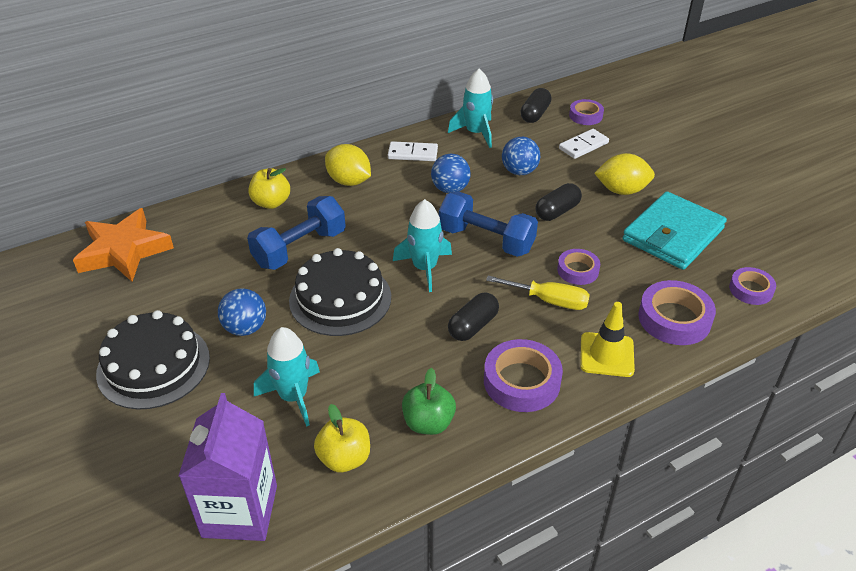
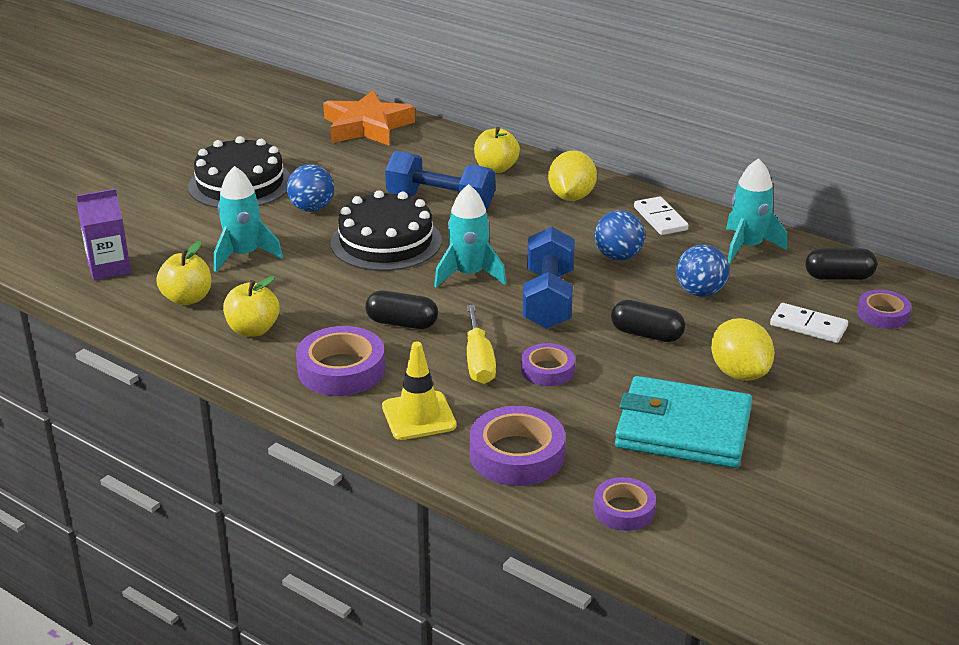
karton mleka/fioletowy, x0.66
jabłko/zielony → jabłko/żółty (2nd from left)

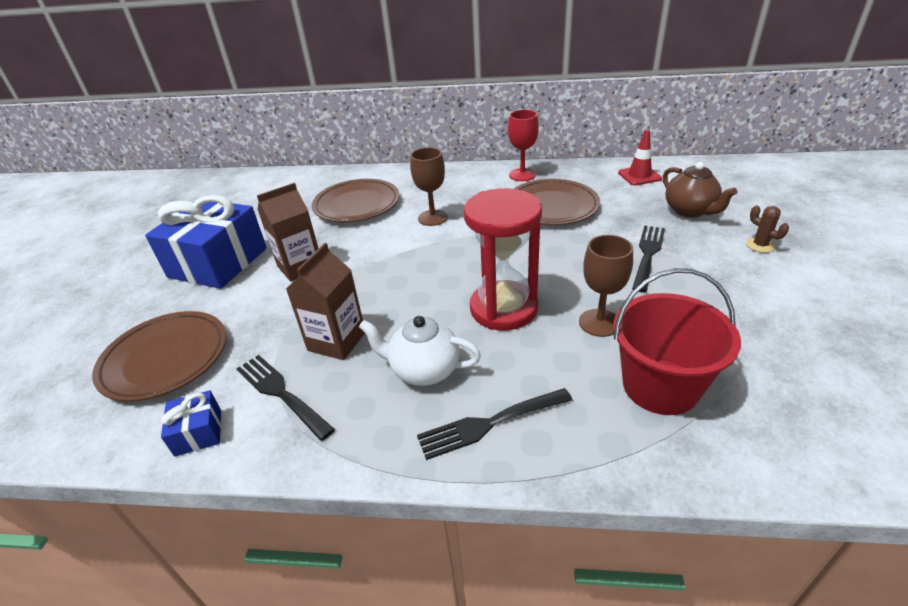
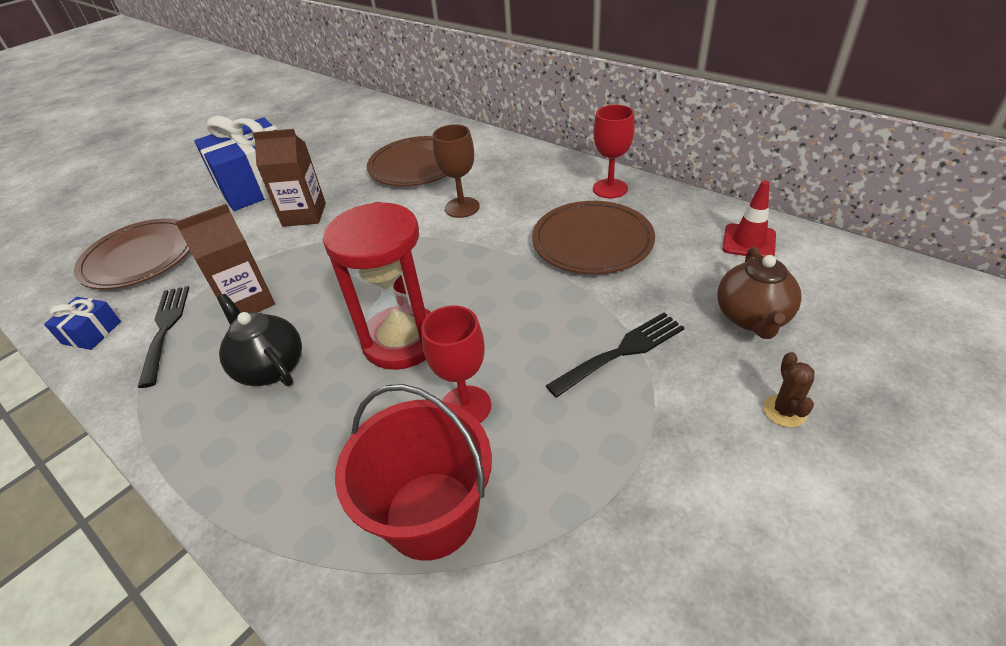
imbryk/biały → imbryk/czarny
kielich/brązowy (2nd from left) → kielich/czerwony (1st from left)
widelec/czarny (2nd from left) → -

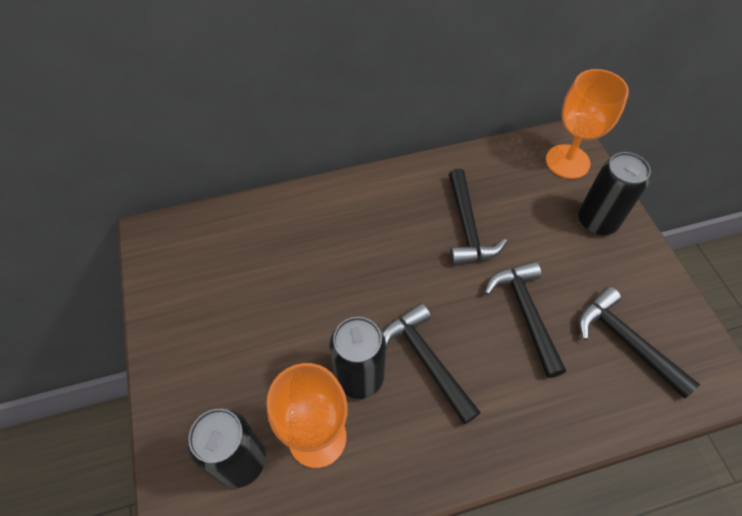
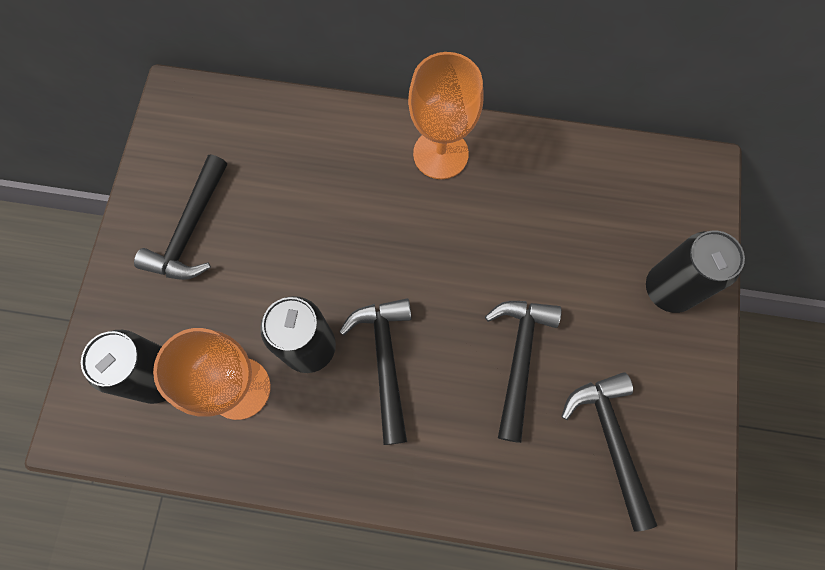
młotek/czarny (2nd from left in the first image) → młotek/czarny (1st from left), moved
kielich/pomarańczowy (2nd from left), moved

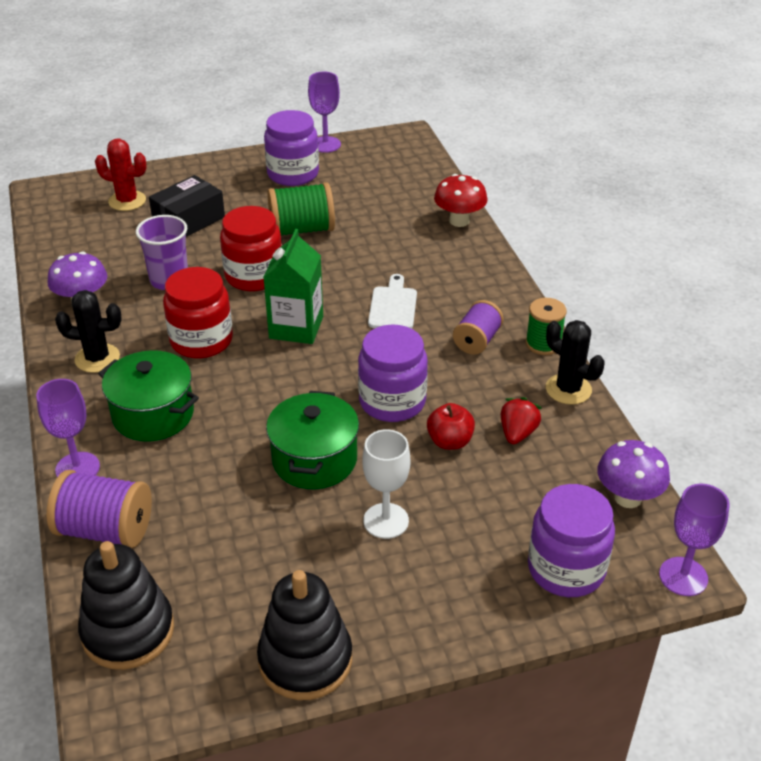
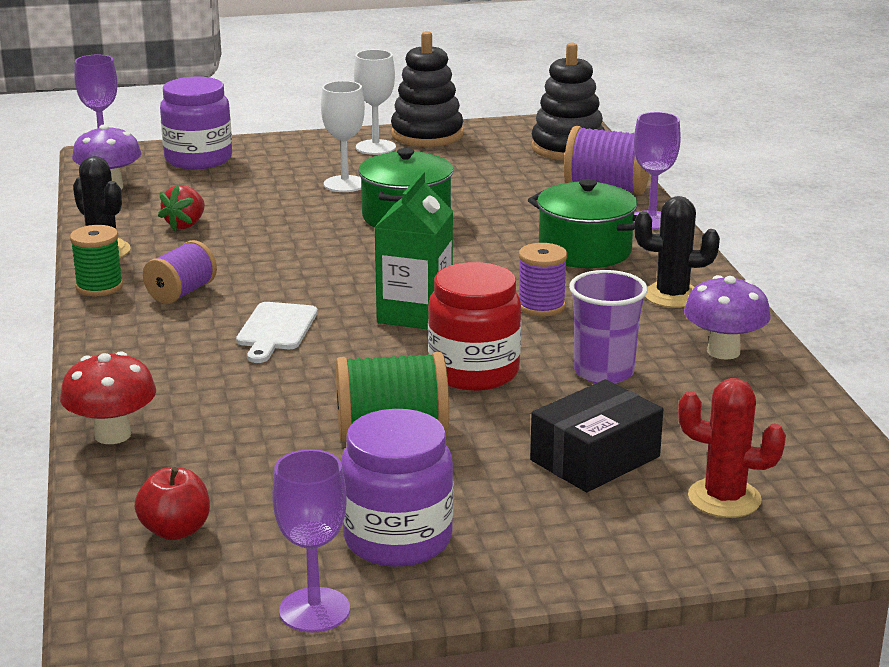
jabłko/czerwony, moved
- → kielich/biały (2nd from left)
słoik/czerwony (1st from left) → szpulka/fioletowy (2nd from left)
słoik/fioletowy (2nd from left) → -

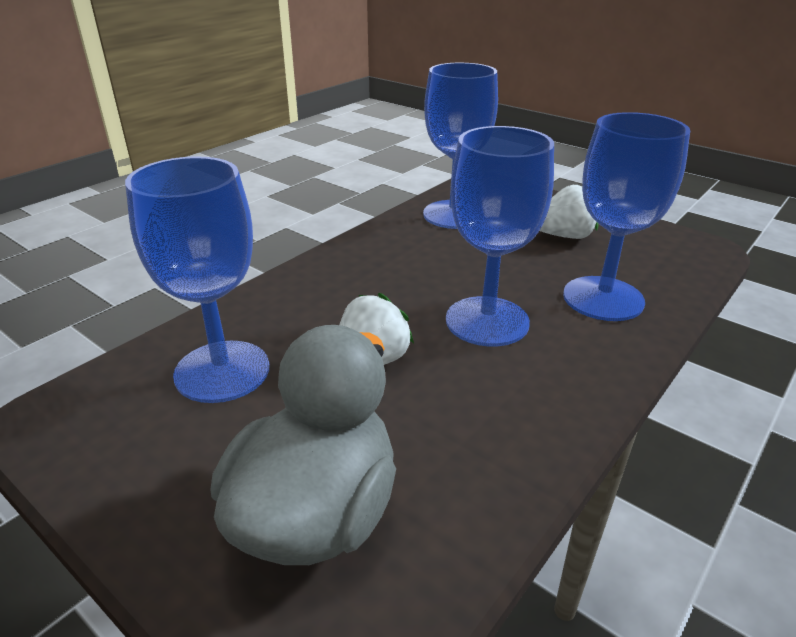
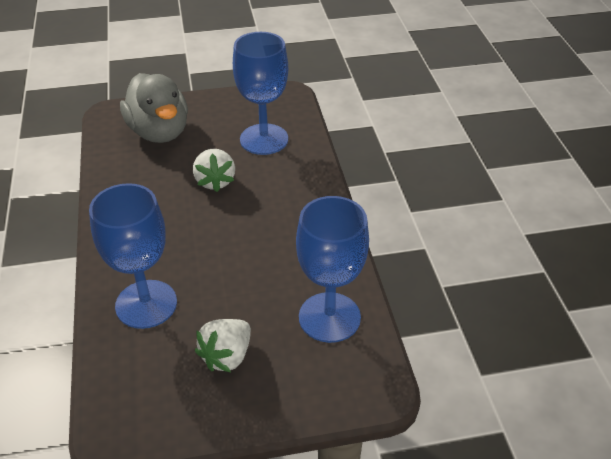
kielich/niebieski (3rd from left) → -

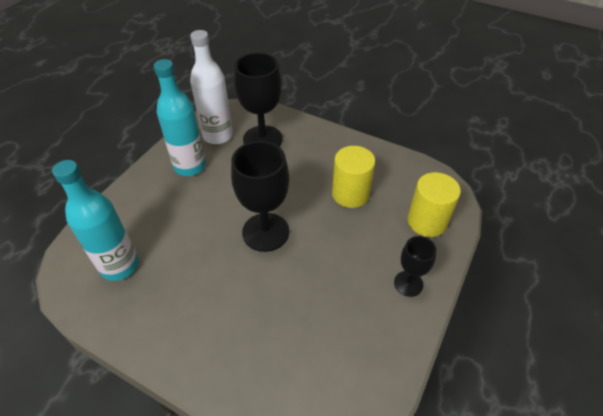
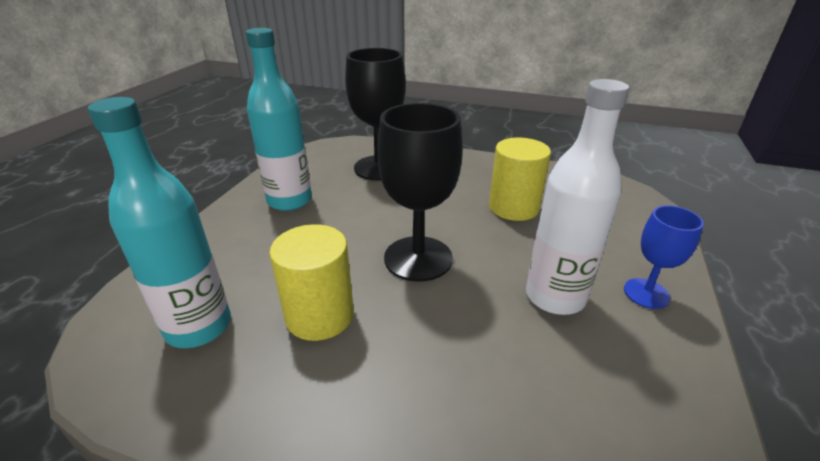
walec/żółty (2nd from left in the first image) → walec/żółty (1st from left), moved
butelka/biały, moved
kielich/czarny (3rd from left) → kielich/niebieski

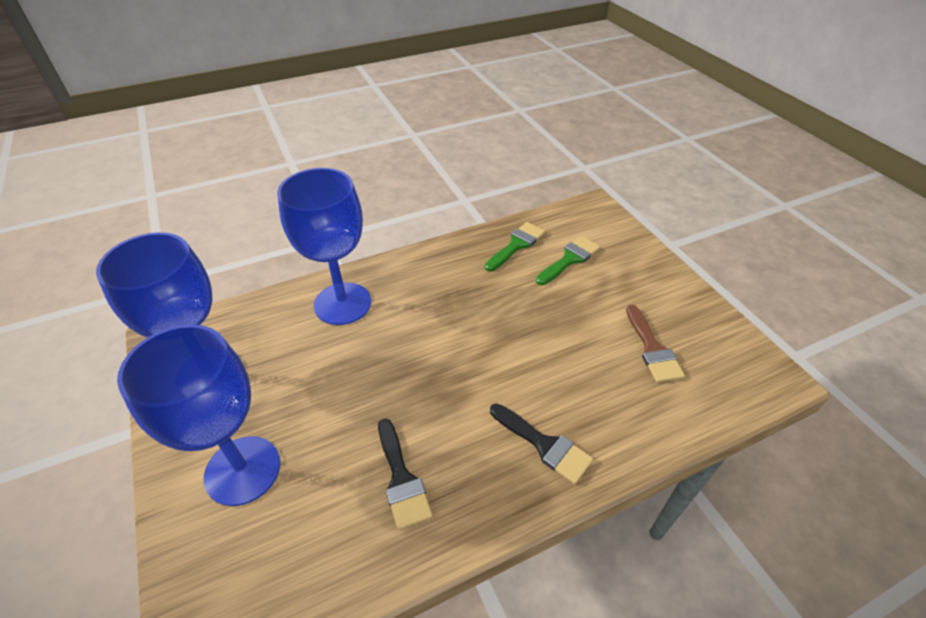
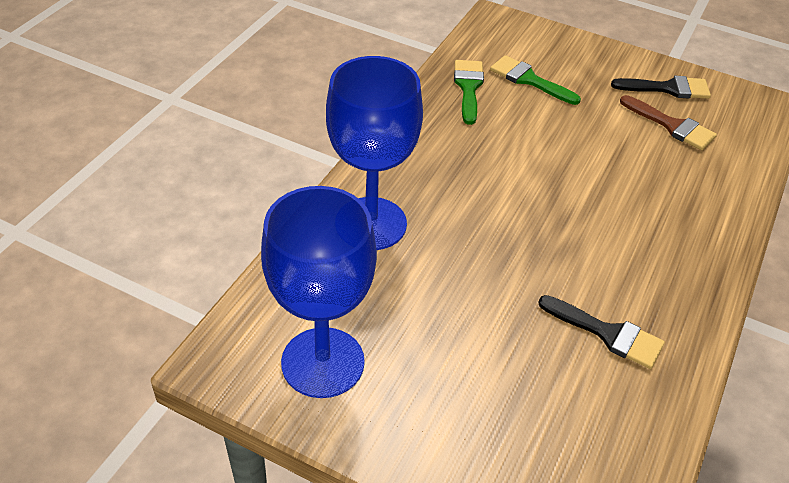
pędzel/zielony (2nd from left), 60 degrees counterclockwise
pędzel/czarny (2nd from left), moved
kielich/niebieski (2nd from left) → -

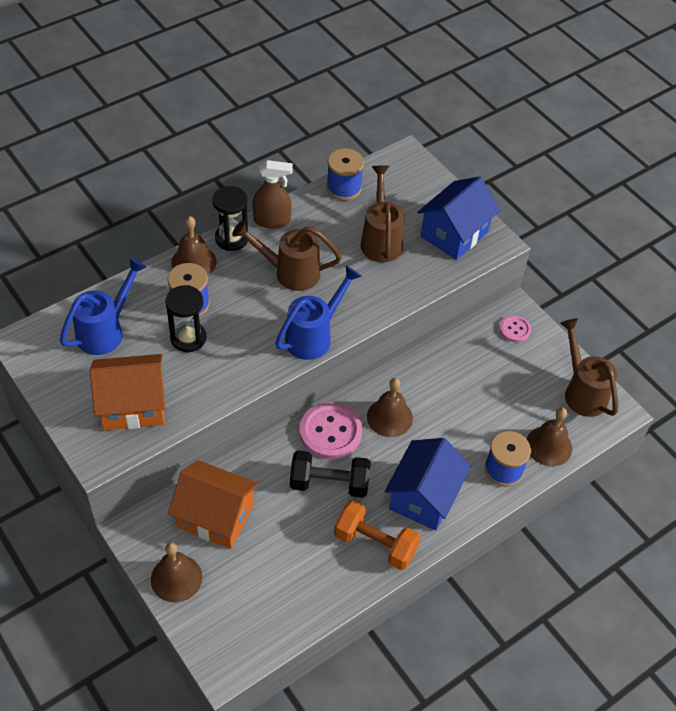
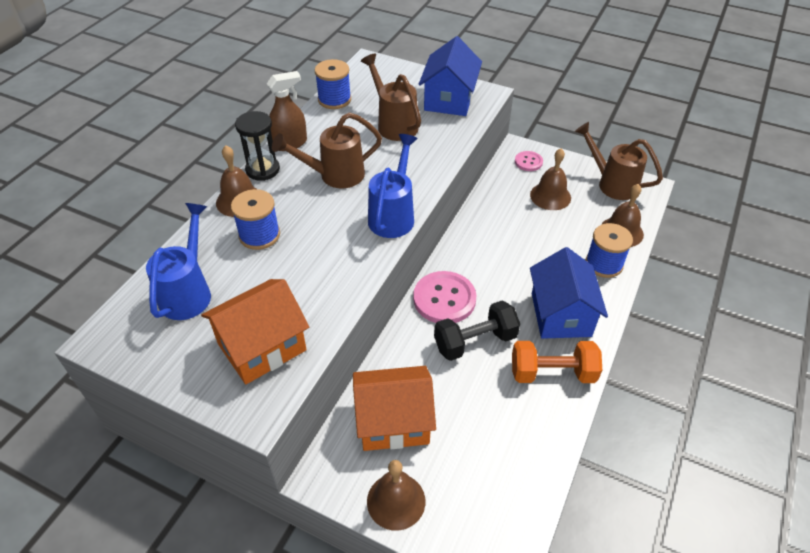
dzwonek/brązowy (3rd from left), moved
klepsydra/czarny (1st from left) → -

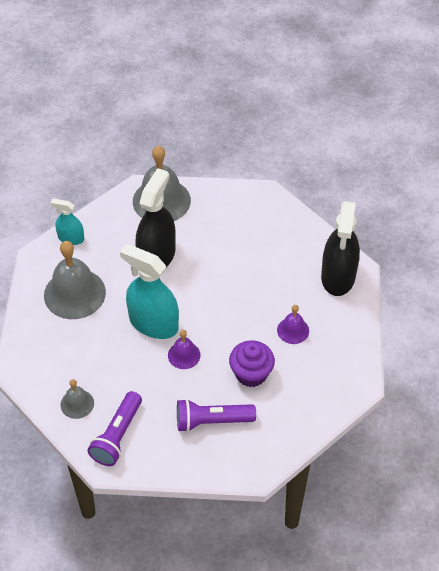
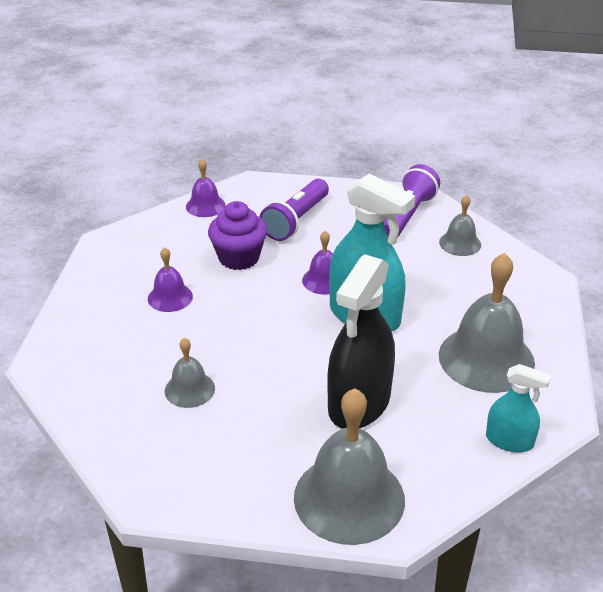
- → dzwonek/szary (1st from left)
- → dzwonek/fioletowy (2nd from left)
latarka/fioletowy (2nd from left in the first image) → latarka/fioletowy (1st from left), 120 degrees clockwise
spryskiwacz/czarny (2nd from left) → -

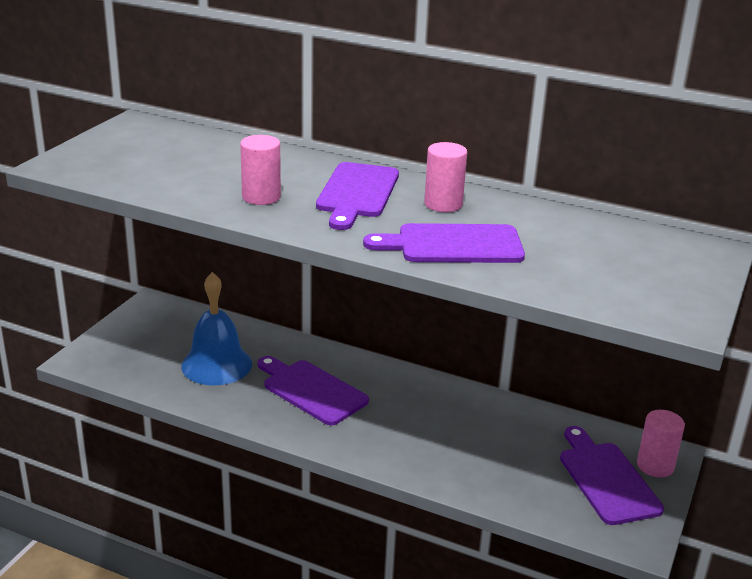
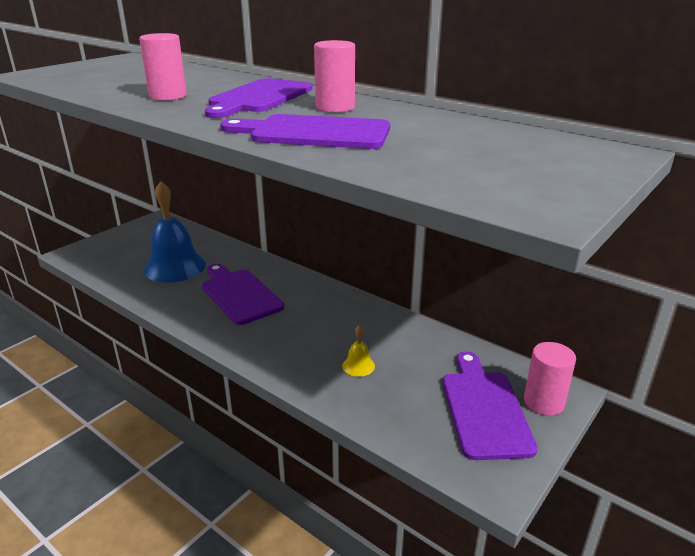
- → dzwonek/żółty

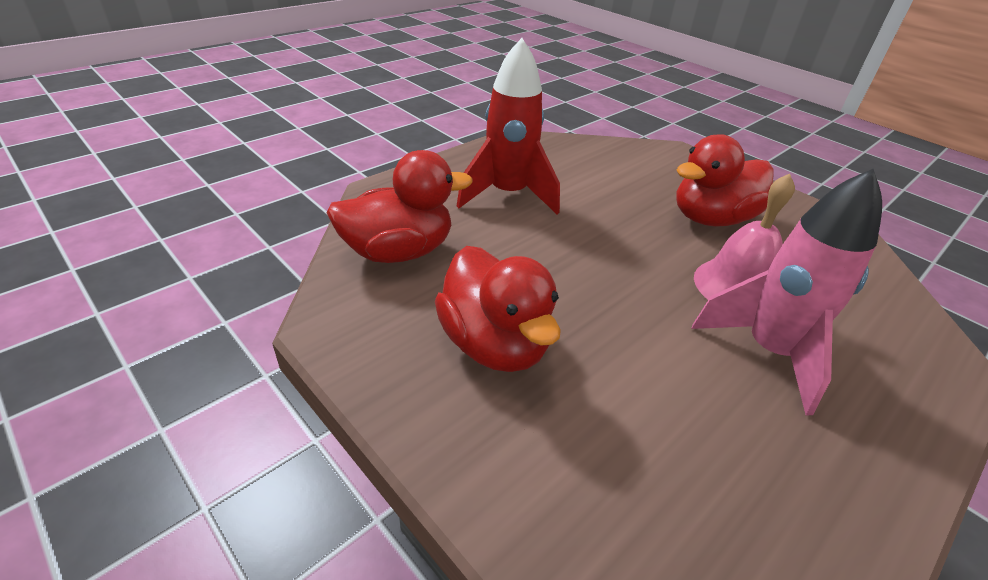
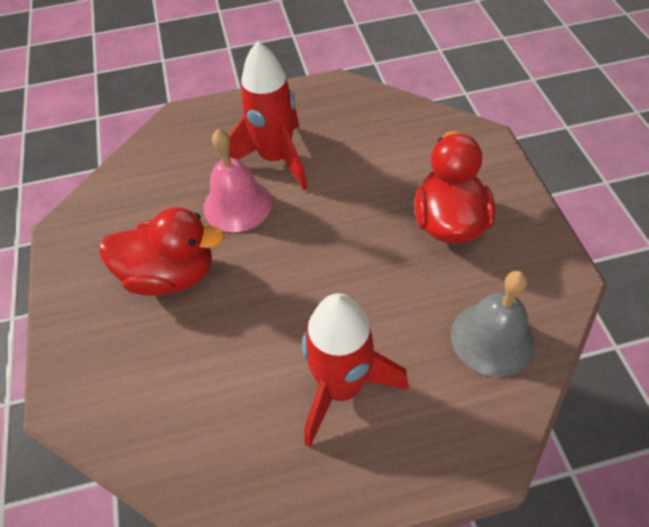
rakieta/różowy → rakieta/czerwony (1st from left)
kaczka/czerwony (1st from left) → dzwonek/szary

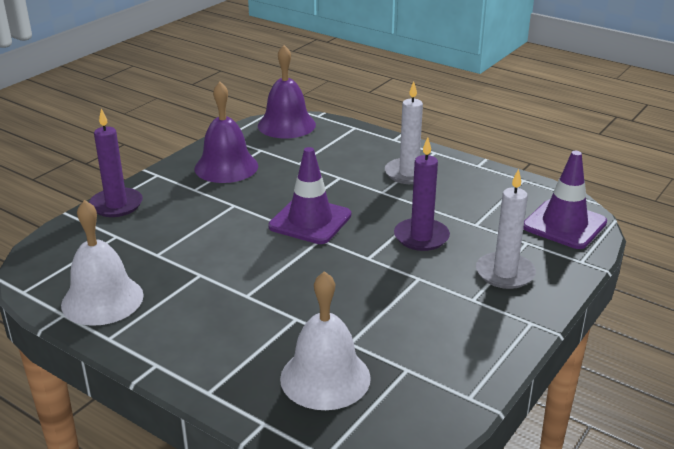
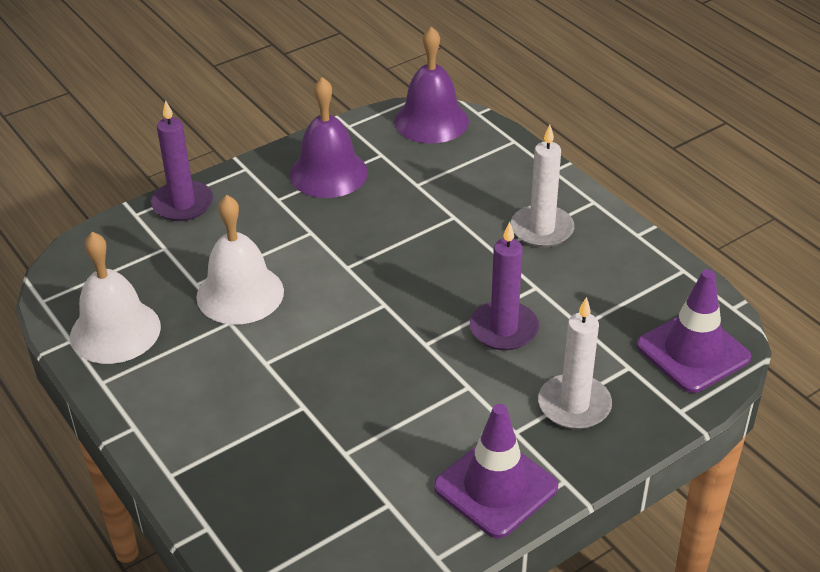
dzwonek/biały (2nd from left), moved
pachołek/fioletowy (1st from left), moved

